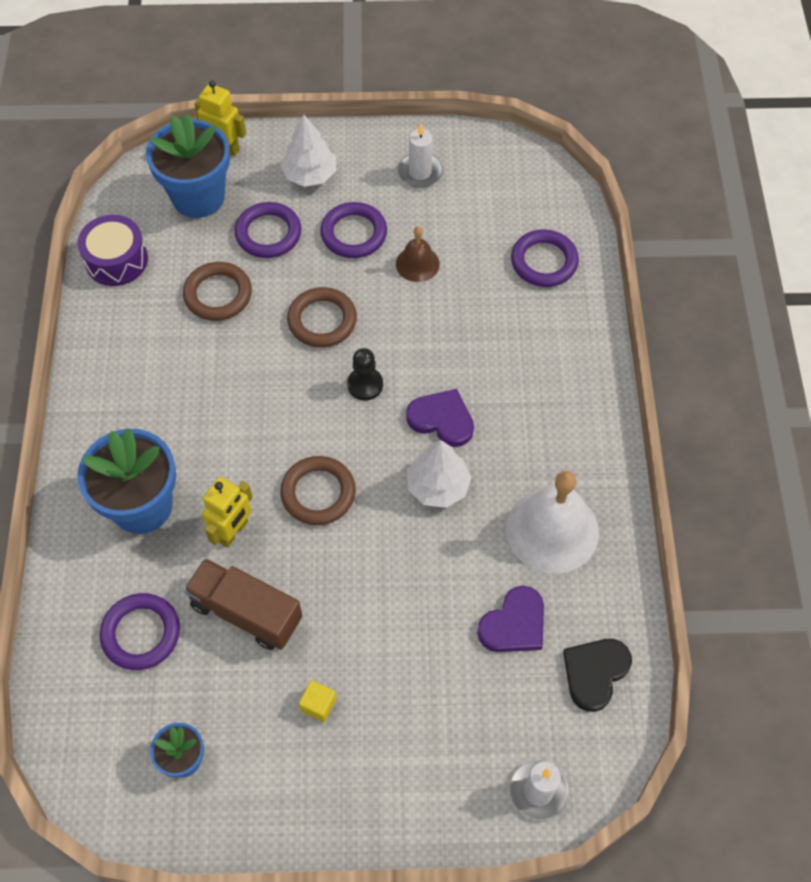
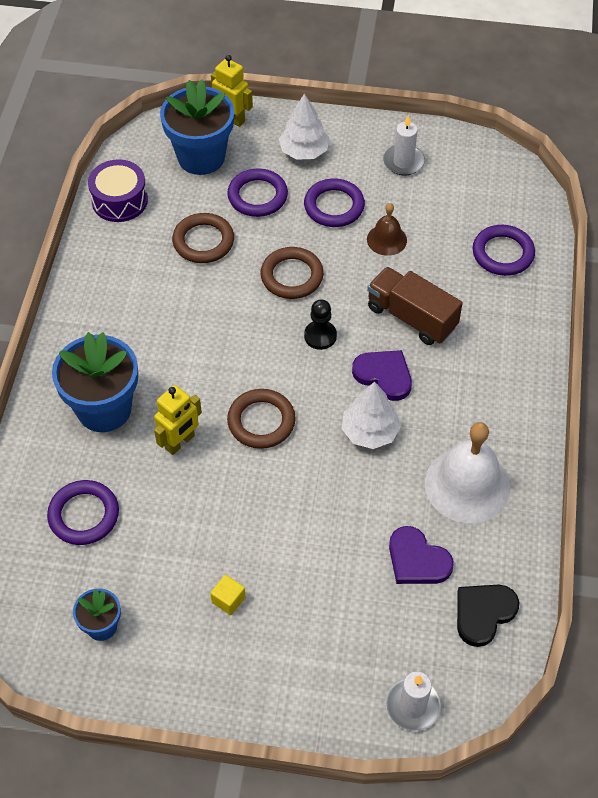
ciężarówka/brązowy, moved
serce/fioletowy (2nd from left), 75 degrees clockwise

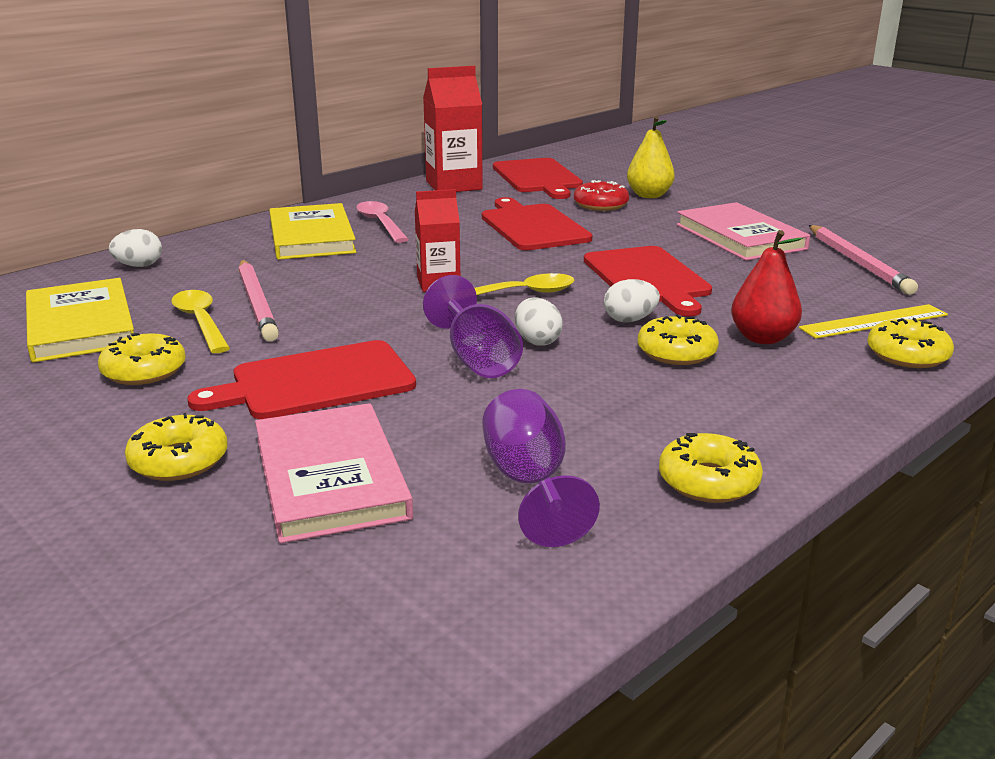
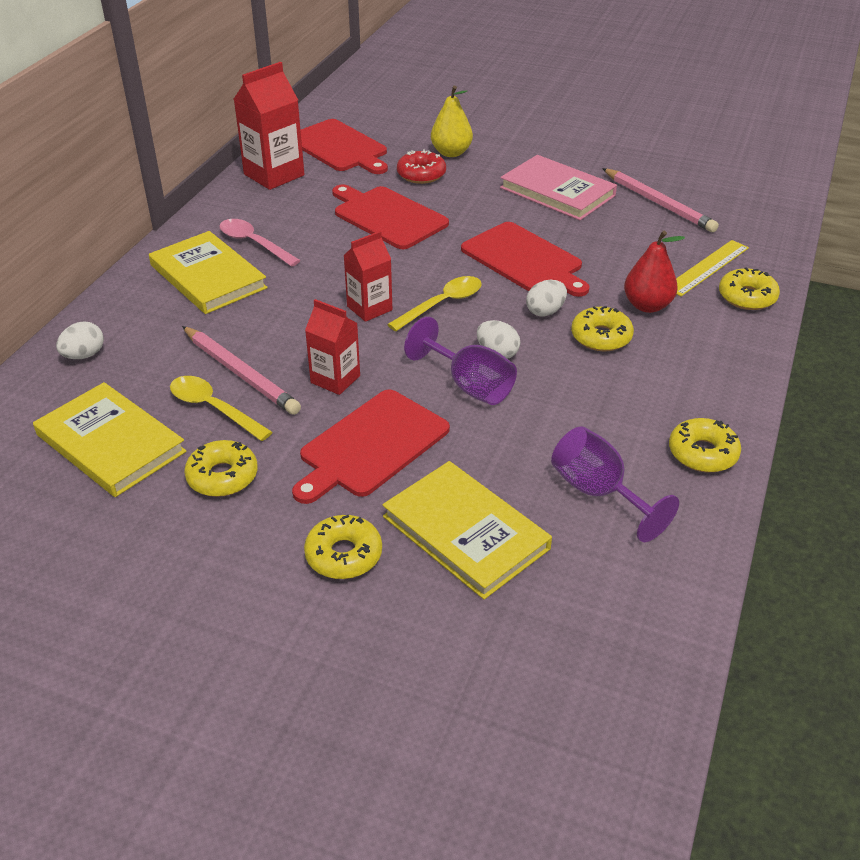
- → karton mleka/czerwony (2nd from left)
książka/różowy (1st from left) → książka/żółty (3rd from left)

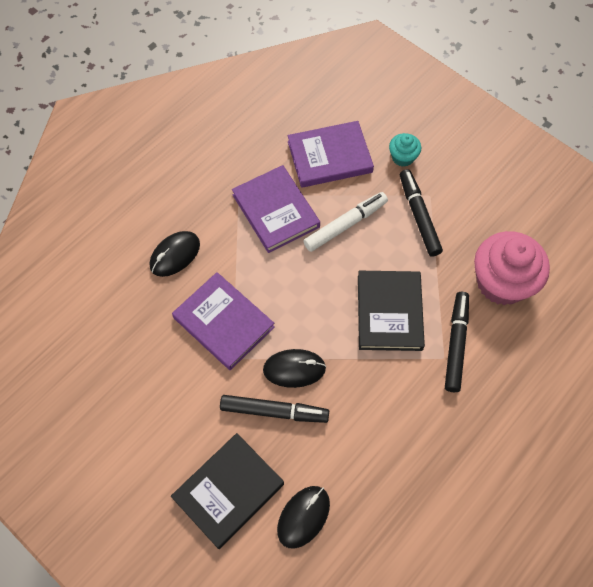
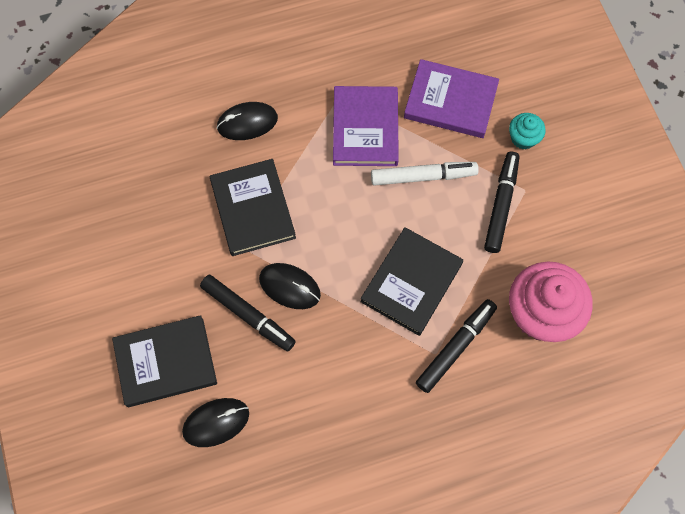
książka/fioletowy (1st from left) → książka/czarny (2nd from left)

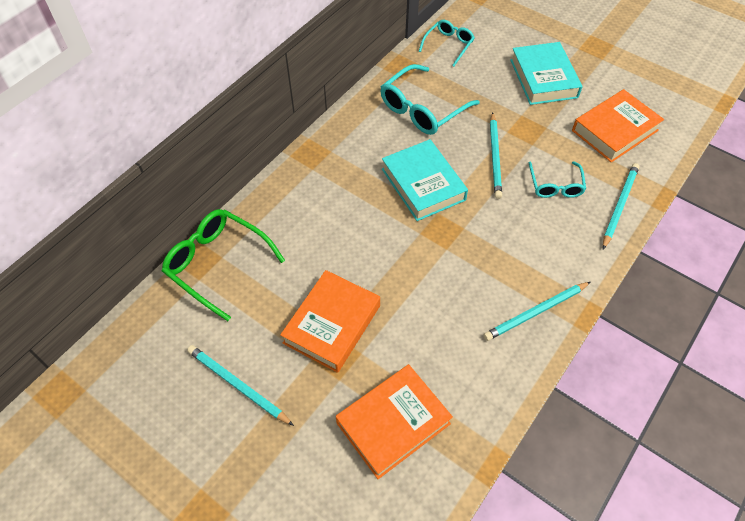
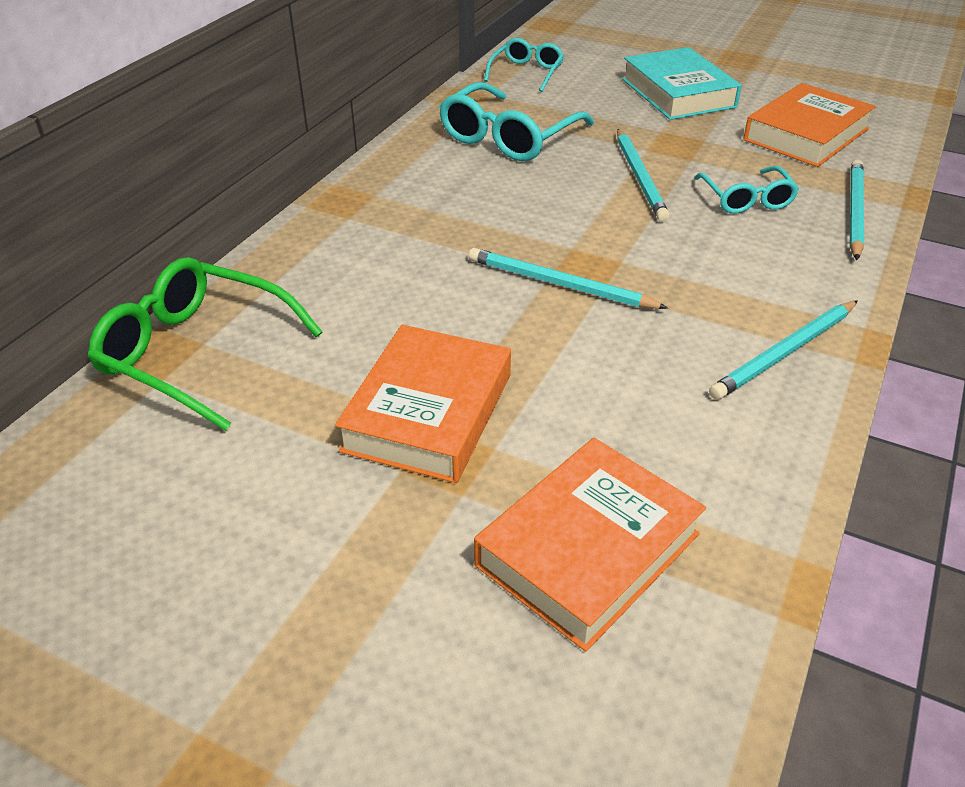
ołówek/turkusowy (1st from left), moved
książka/turkusowy (1st from left) → -

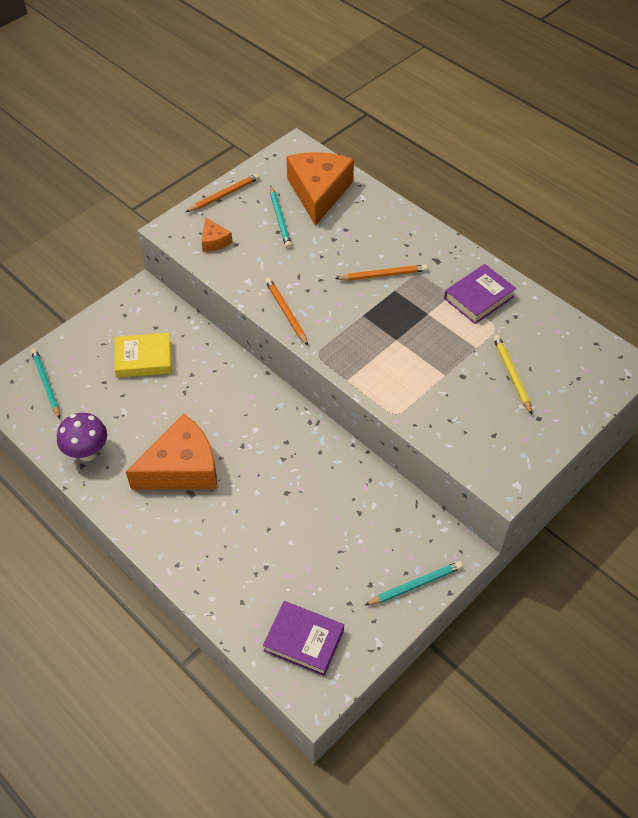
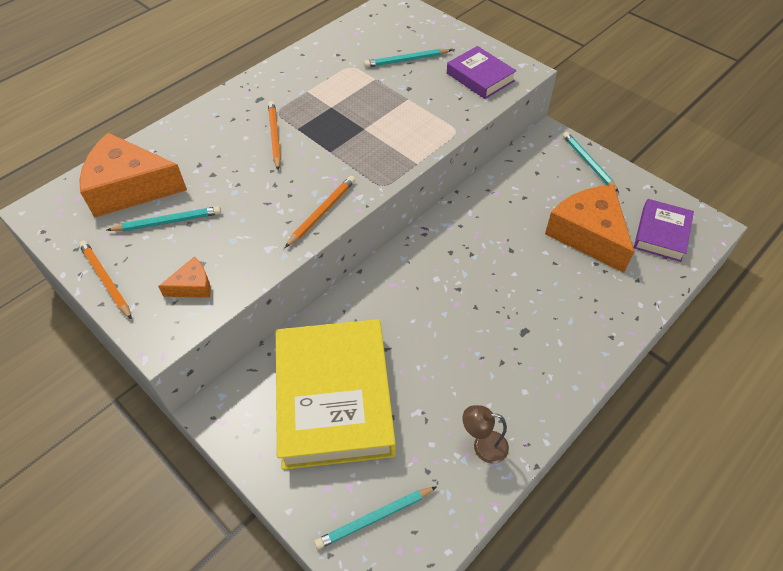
książka/żółty, x1.96
ołówek/pomarańczowy (2nd from left in the first image) → ołówek/pomarańczowy (3rd from left), 150 degrees clockwise
ołówek/żółty → ołówek/turkusowy (3rd from left)
książka/fioletowy (2nd from left in the first image) → książka/fioletowy (1st from left), moved
grzyb/fioletowy → lampka/brązowy
ser/pomarańczowy (1st from left in the first image) → ser/pomarańczowy (3rd from left), moved

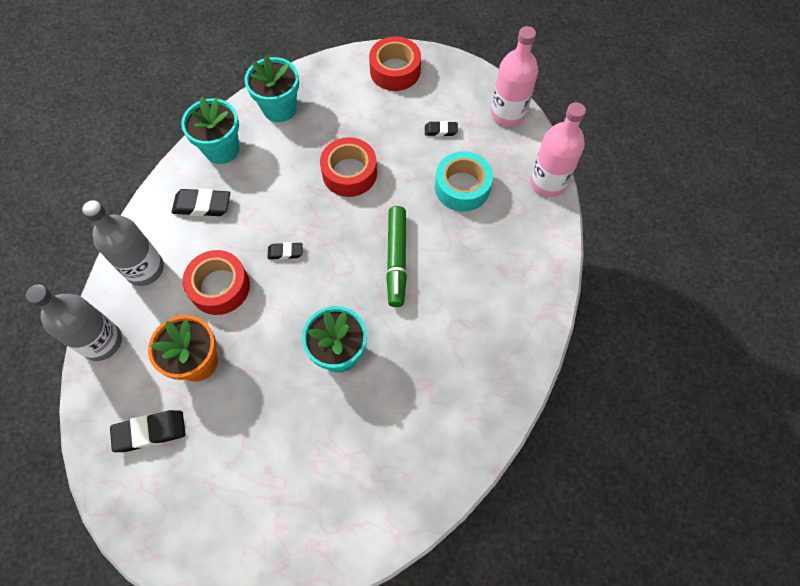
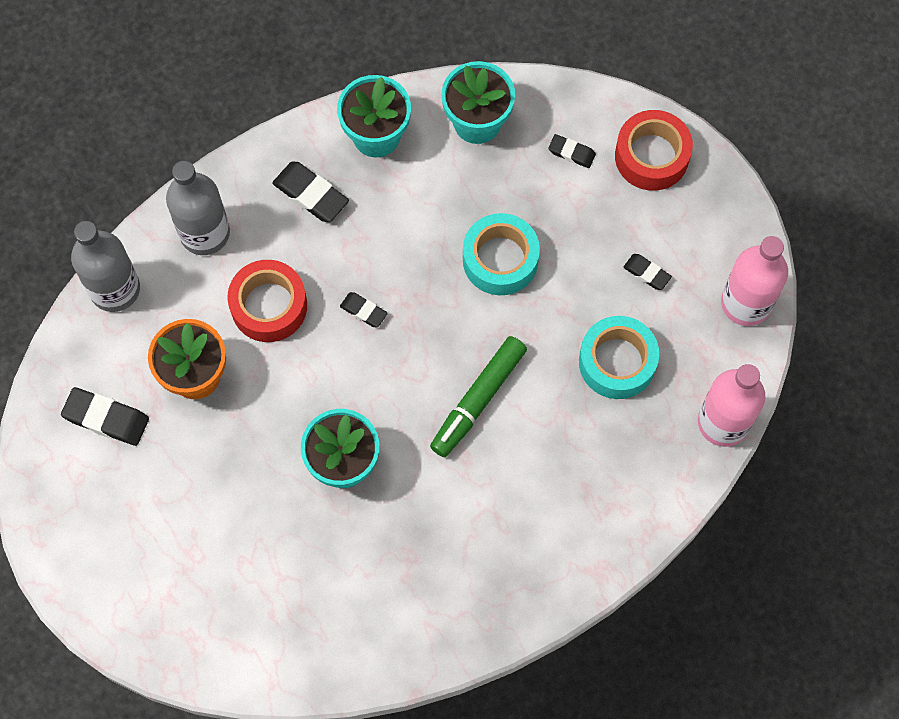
taśma klejąca/czerwony (2nd from left) → taśma klejąca/turkusowy (1st from left)
- → gumka do mazania/czarny (4th from left)

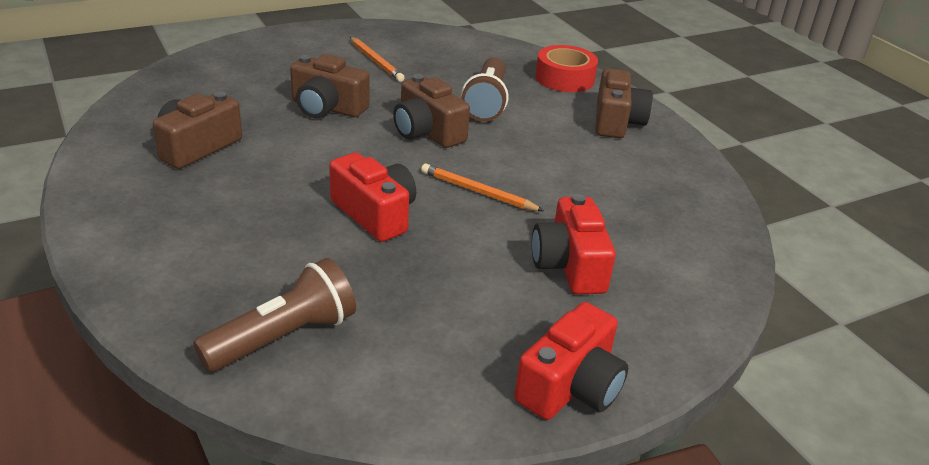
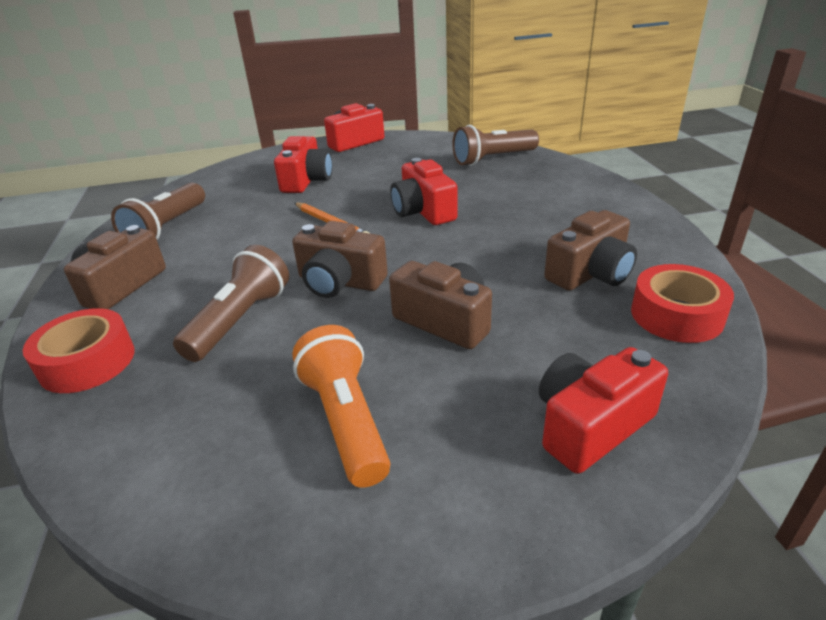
- → latarka/brązowy (1st from left)
aparat fotograficzny/brązowy (3rd from left in the first image) → aparat fotograficzny/brązowy (2nd from left), 135 degrees clockwise
ołówek/pomarańczowy (1st from left) → latarka/pomarańczowy
- → aparat fotograficzny/czerwony (4th from left)
- → taśma klejąca/czerwony (2nd from left)

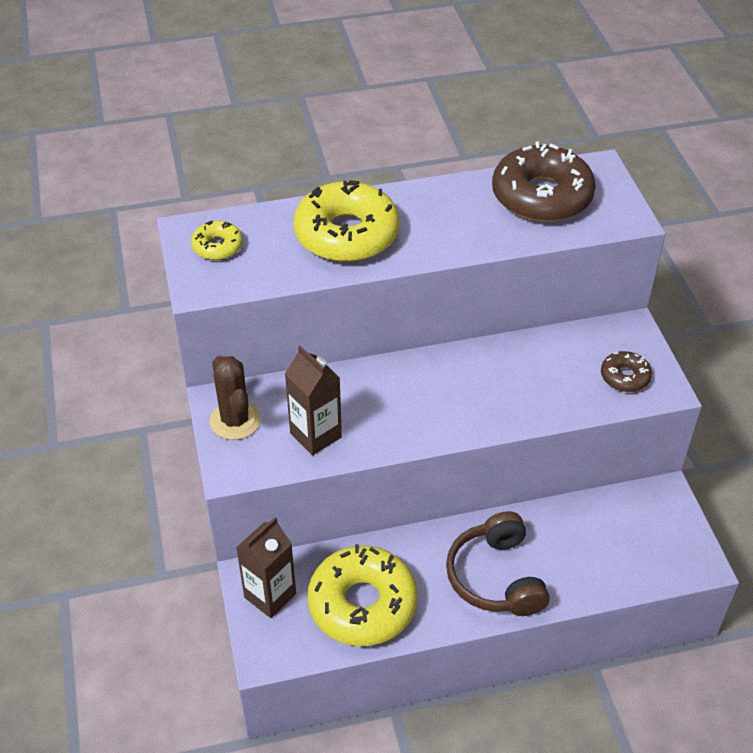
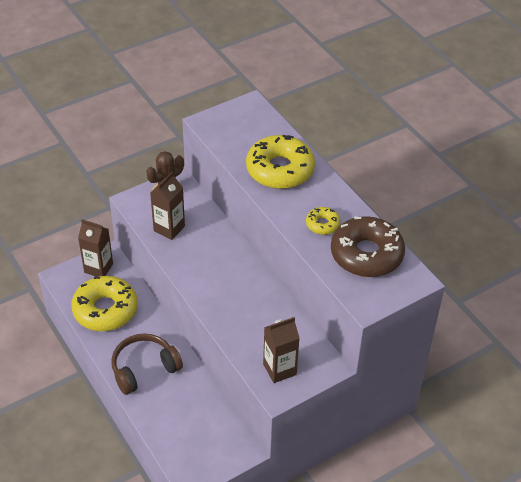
donut/brązowy (2nd from left) → karton mleka/brązowy (3rd from left)
donut/żółty (1st from left in the first image) → donut/żółty (3rd from left), moved

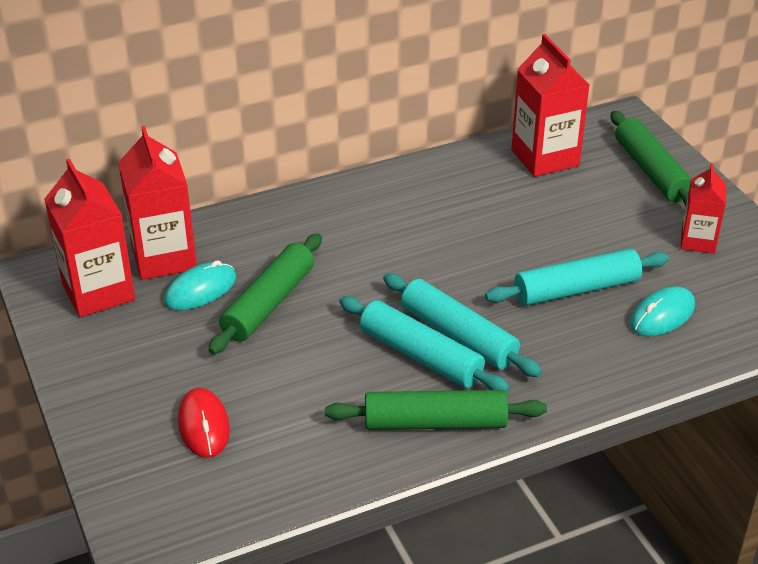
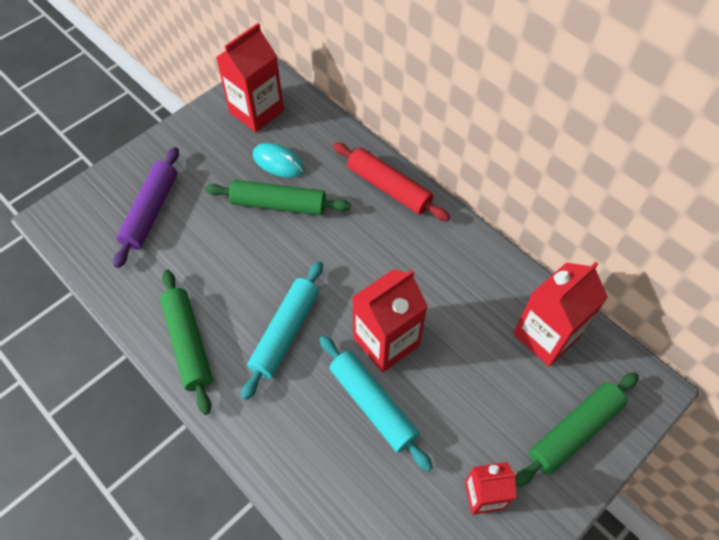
myszka/czerwony → wałek do ciasta/fioletowy
- → wałek do ciasta/czerwony
karton mleka/czerwony (2nd from left), moved
wałek do ciasta/turkusowy (1st from left) → -
myszka/turkusowy (2nd from left) → -

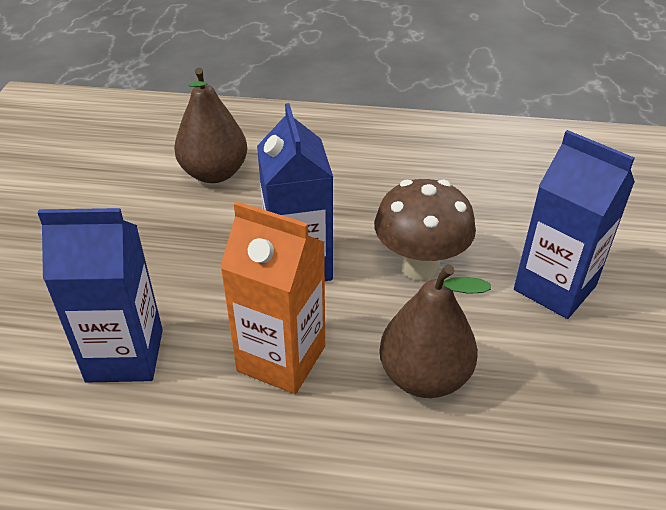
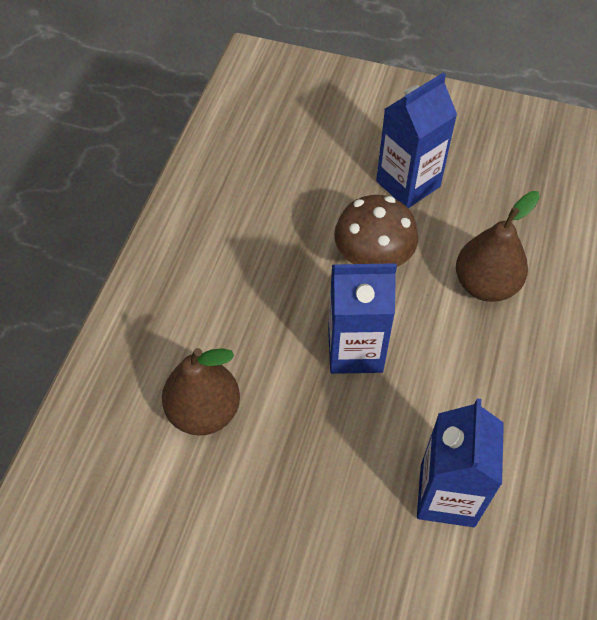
karton mleka/pomarańczowy → -

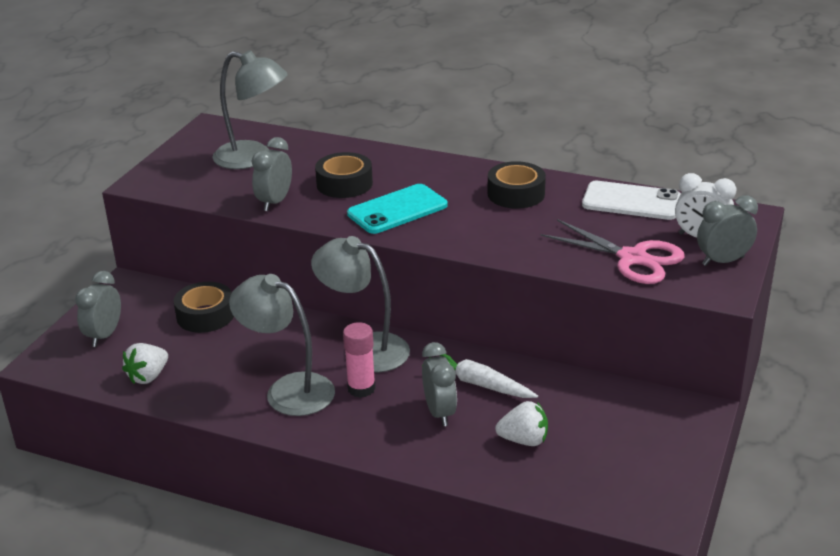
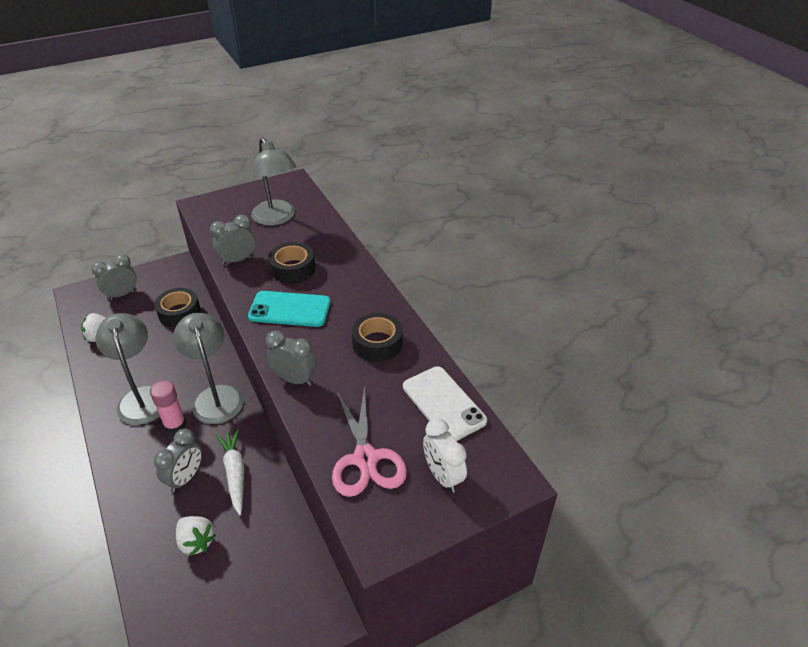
budzik/szary (4th from left), moved

